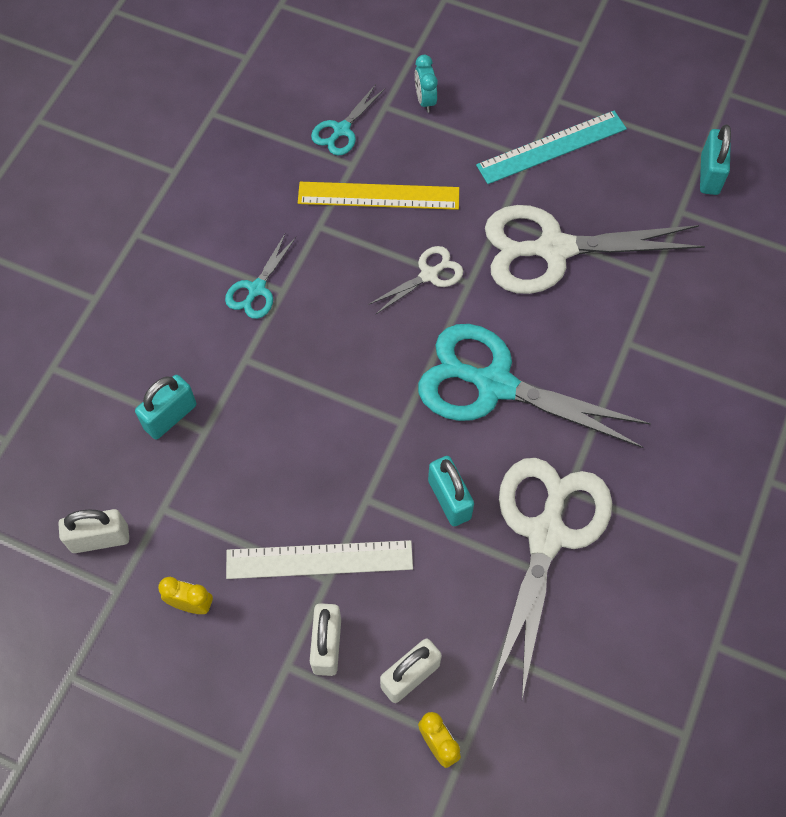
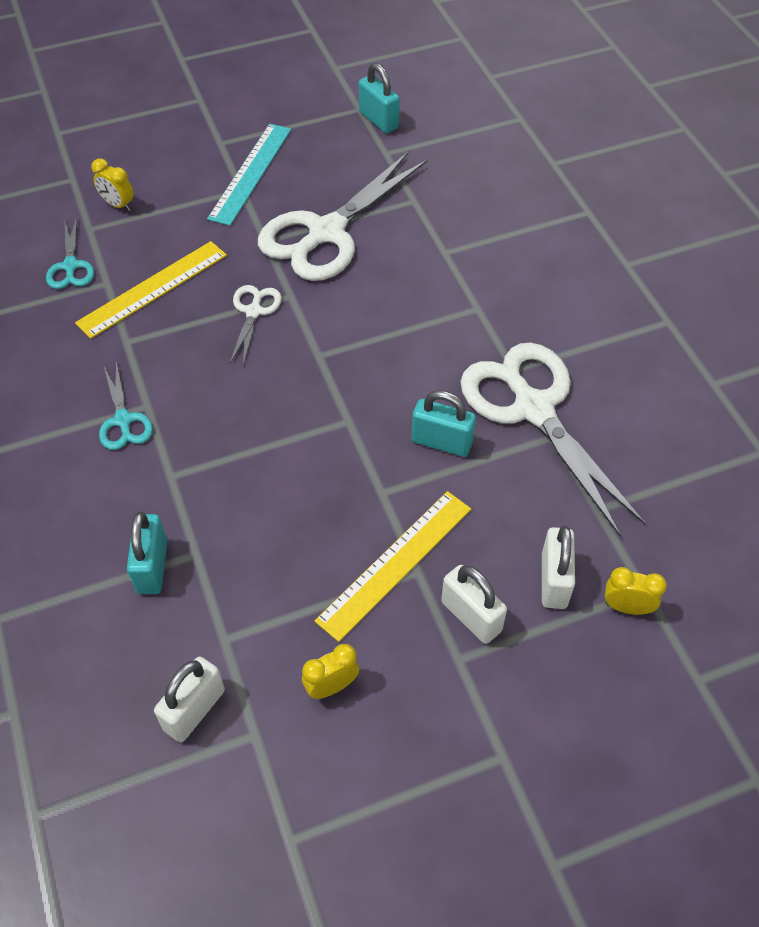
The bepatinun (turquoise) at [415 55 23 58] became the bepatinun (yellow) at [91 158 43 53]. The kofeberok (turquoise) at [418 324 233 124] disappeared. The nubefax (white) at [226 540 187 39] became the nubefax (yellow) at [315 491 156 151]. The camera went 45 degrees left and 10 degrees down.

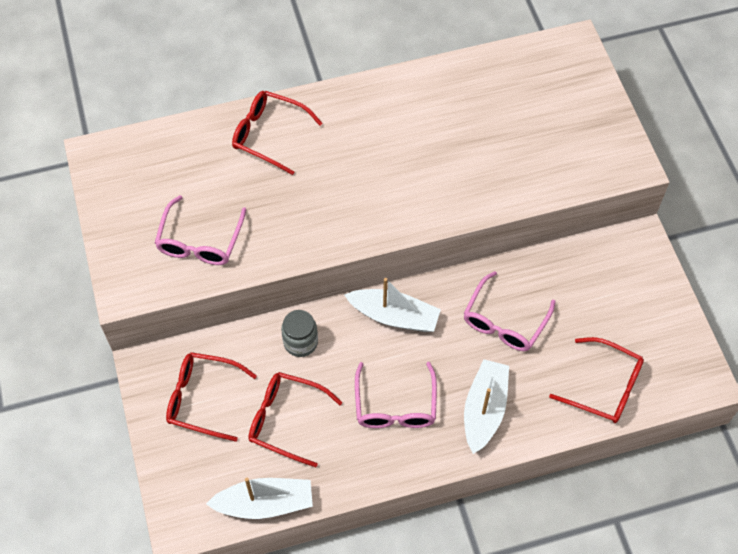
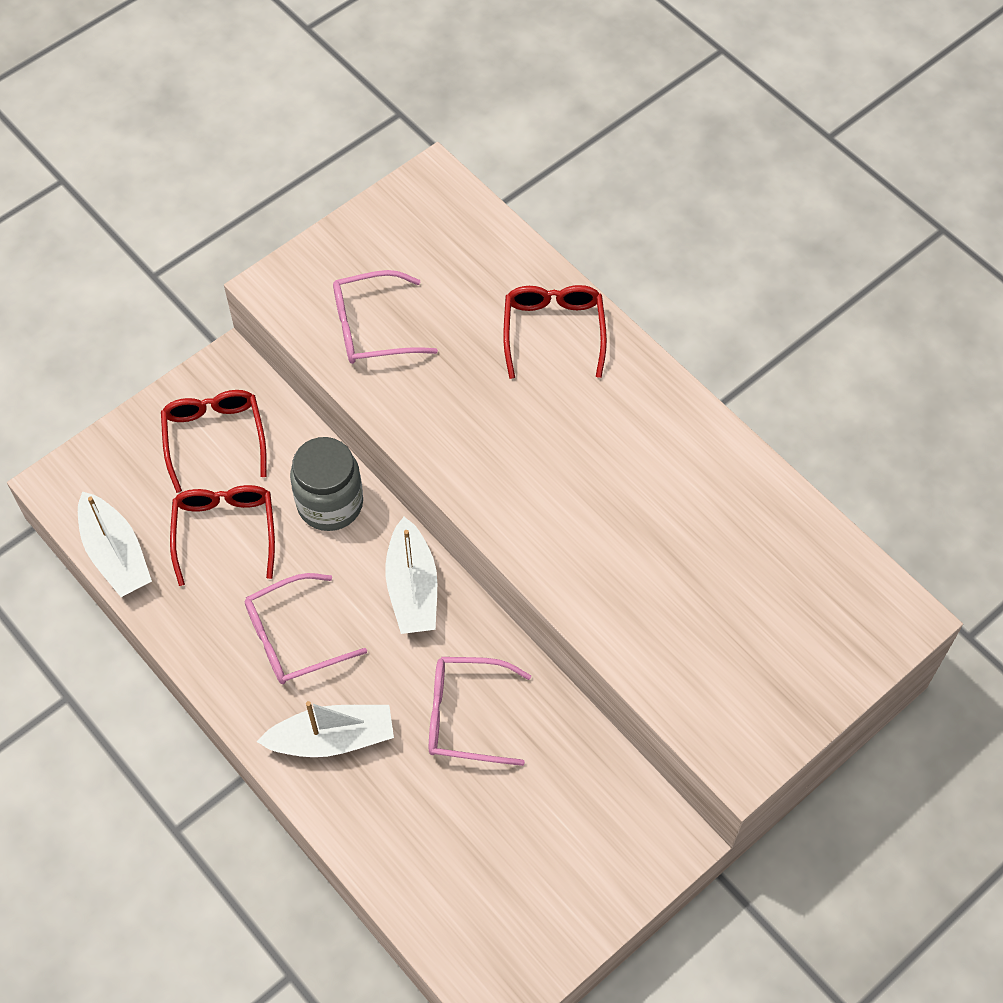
The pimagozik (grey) at [281 310 37 47] changed to 1.50 times the size. The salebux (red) at [549 337 95 86] disappeared. The camera went 65 degrees right and 0 degrees up.

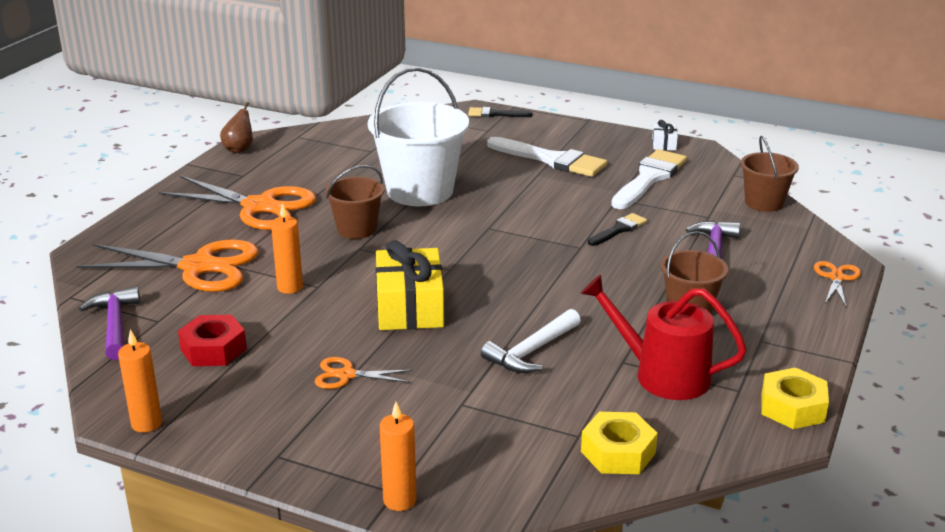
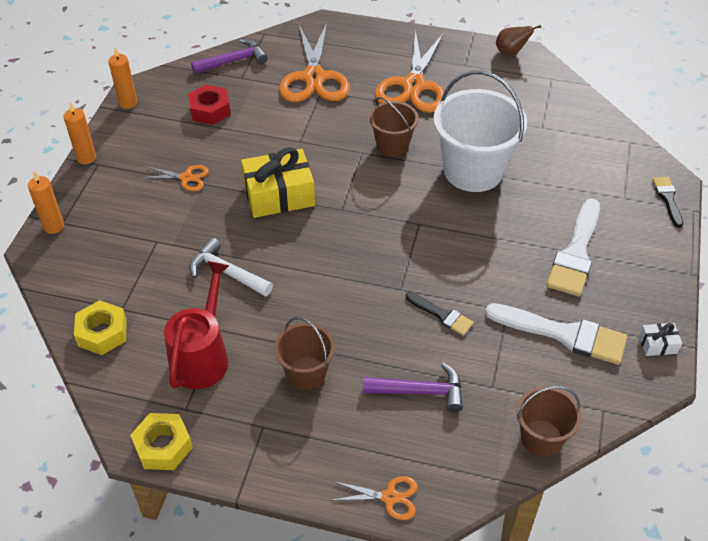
The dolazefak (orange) moved from [271 203 32 91] to [64 102 32 62]. The kofeberok (orange) at [315 357 98 32] turned 105 degrees clockwise. The camera went 80 degrees right and 20 degrees up.

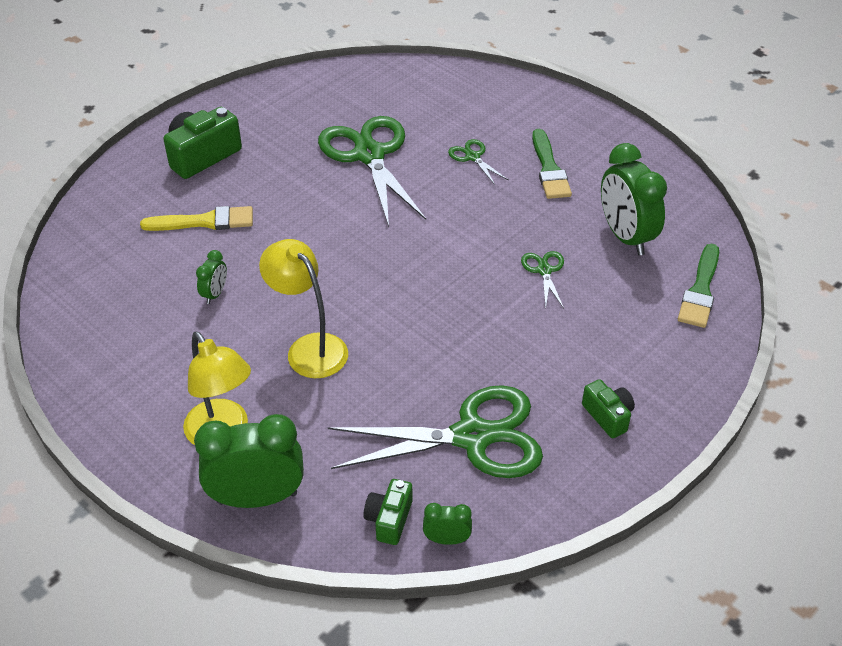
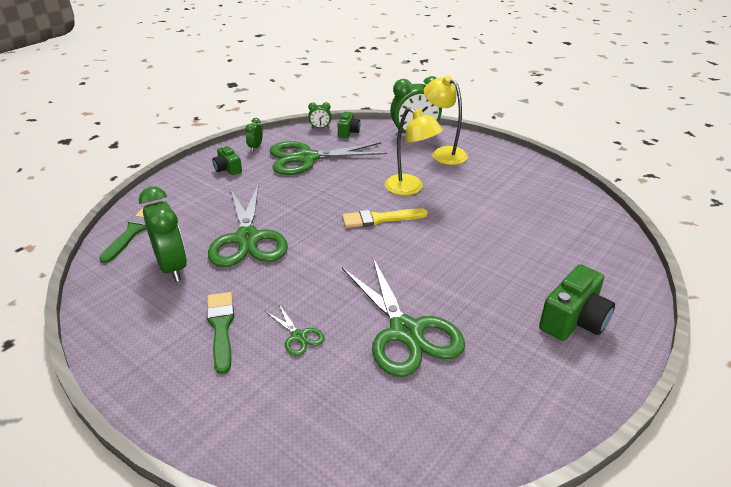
The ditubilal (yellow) moved from [140 206 113 25] to [342 208 86 20]. The bepatinun (green) moved from [196 250 31 54] to [245 118 18 33]. The kofeberok (green) at [521 251 43 58] changed to 2.28 times the size. The camera went 175 degrees right and 10 degrees down.

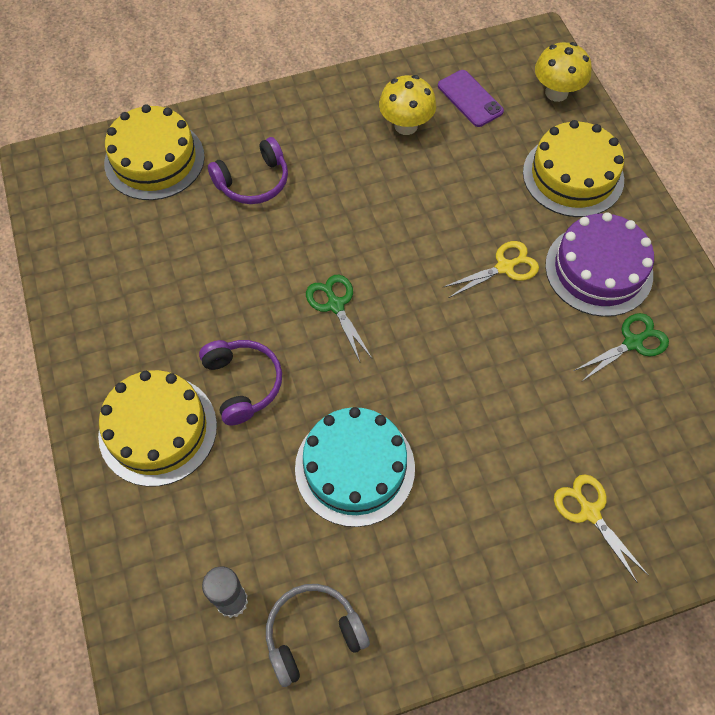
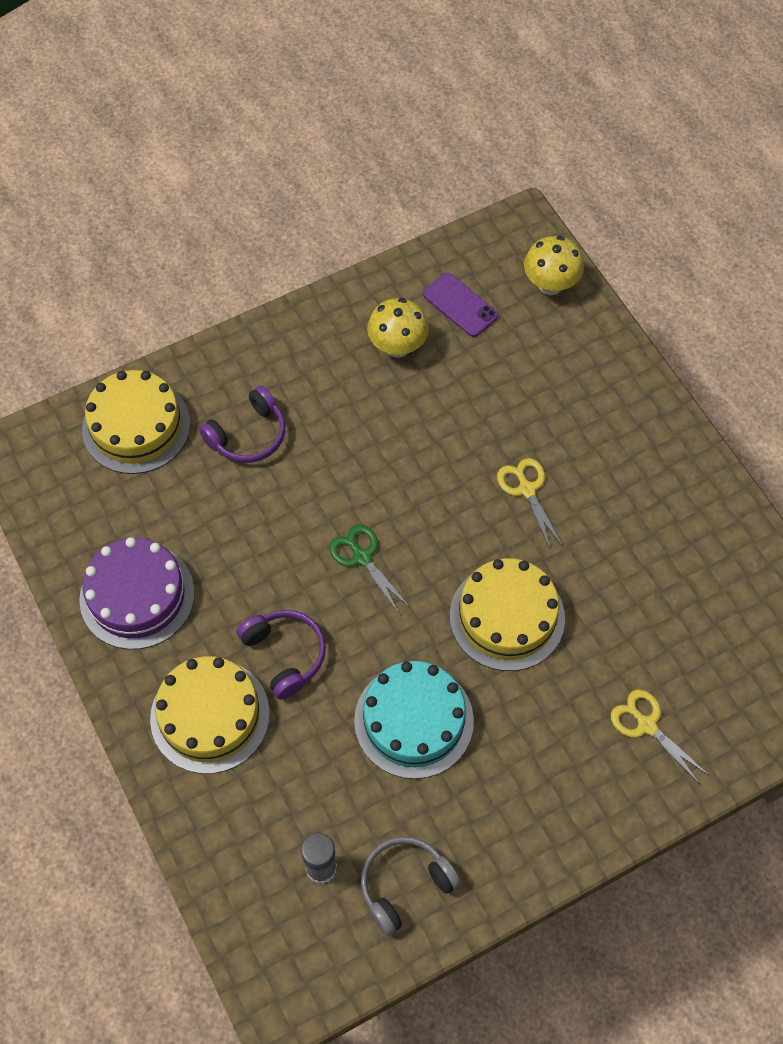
The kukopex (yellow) moved from [523 120 101 97] to [450 558 115 113]. The kukopex (purple) moved from [545 212 109 105] to [79 537 116 112]. The kofeberok (yellow) at [442 241 97 57] turned 75 degrees counterclockwise. The kofeberok (green) at [574 313 95 68] disappeared. The camera went 10 degrees left and 0 degrees up.

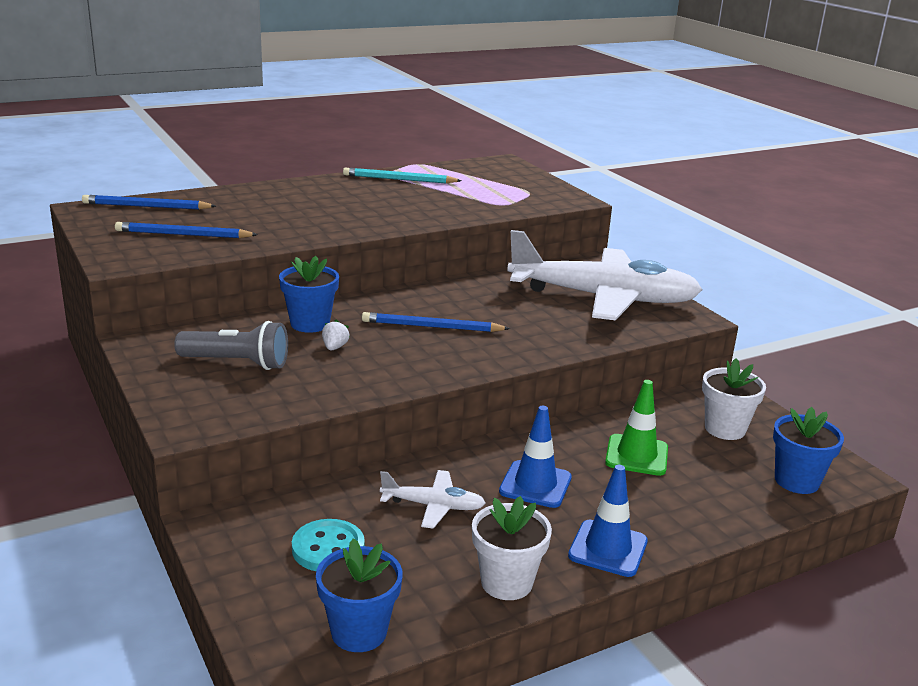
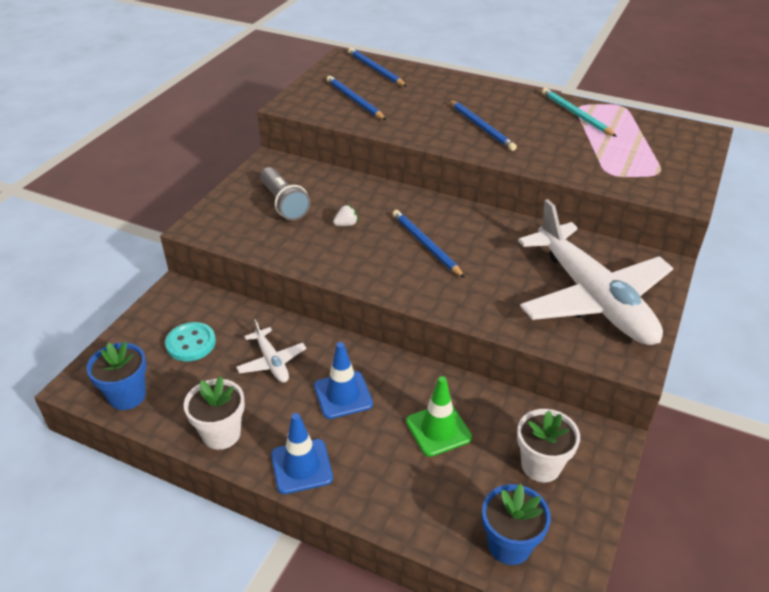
The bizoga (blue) at [279 256 60 77] disappeared. The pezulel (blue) at [449 100 68 51] appeared. The camera went 55 degrees right and 15 degrees up.

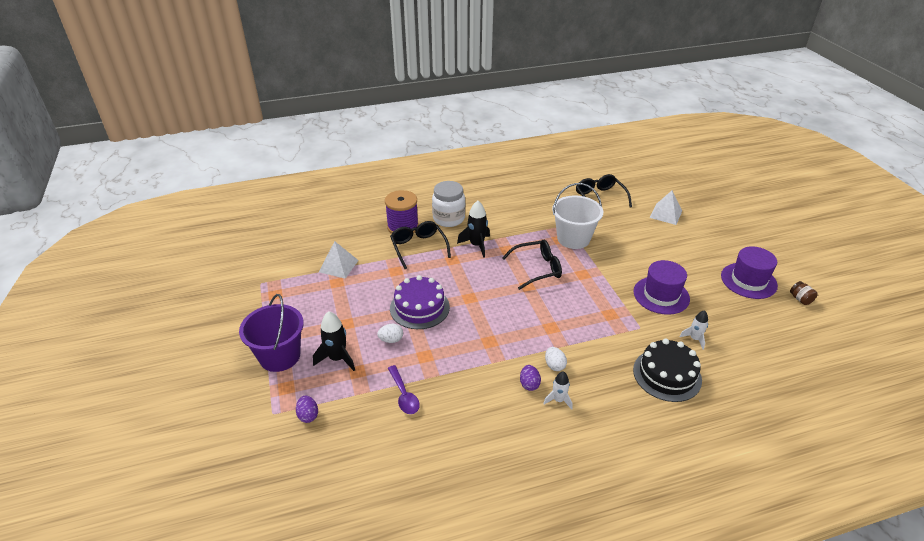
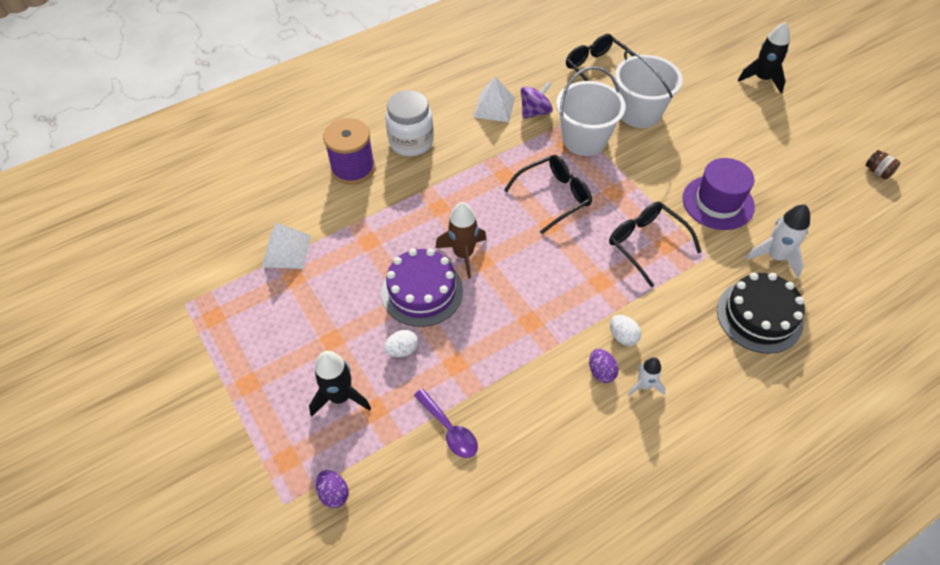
The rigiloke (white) moved from [649 191 33 34] to [473 77 42 45]. The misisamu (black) moved from [457 201 33 57] to [738 22 52 71]. The salebux (black) moved from [390 221 61 48] to [609 202 92 85]. The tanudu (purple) at [721 246 57 53] disappeared. The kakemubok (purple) at [239 294 65 78] disappeared. The misisamu (white) at [679 310 29 40] changed to 1.60 times the size. The kakemubok (white) at [615 50 68 78] appeared. The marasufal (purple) at [521 82 32 37] appeared. The misisamu (brown) at [435 202 52 77] appeared. The camera went 15 degrees left and 15 degrees up.

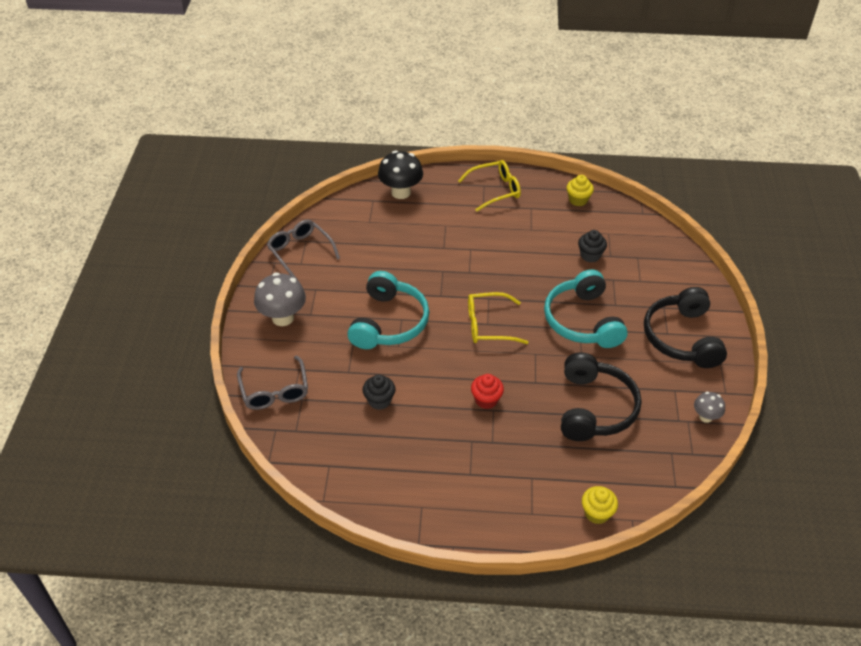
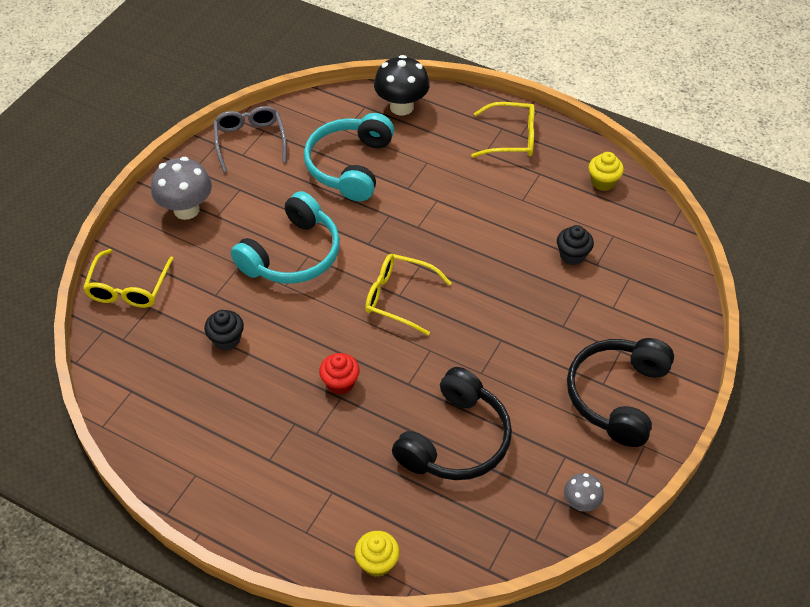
The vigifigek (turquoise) moved from [544 269 84 79] to [304 113 90 88]. The salebux (grey) at [237 355 71 55] became the salebux (yellow) at [83 249 91 59]. The camera went 25 degrees right and 5 degrees up.

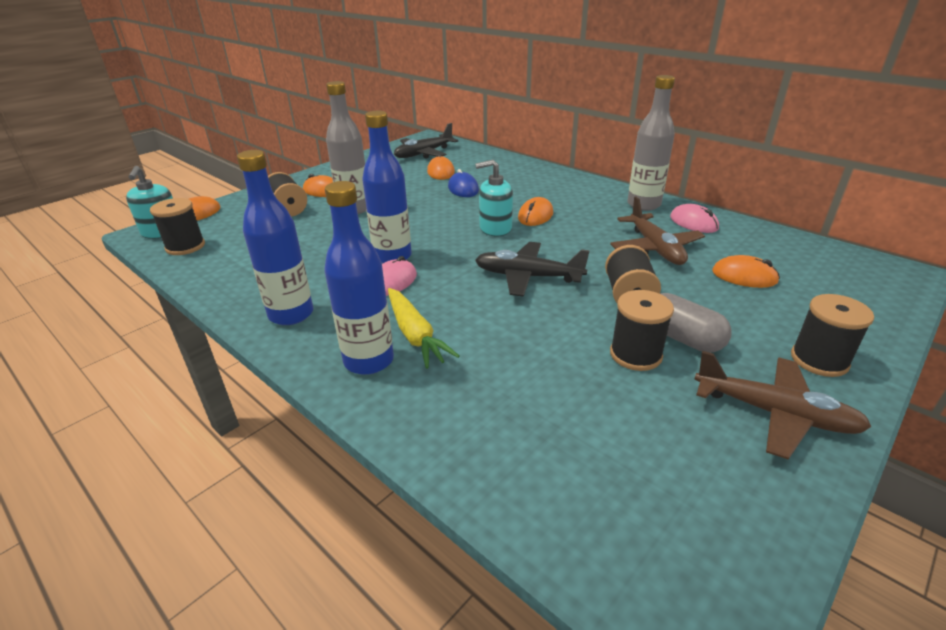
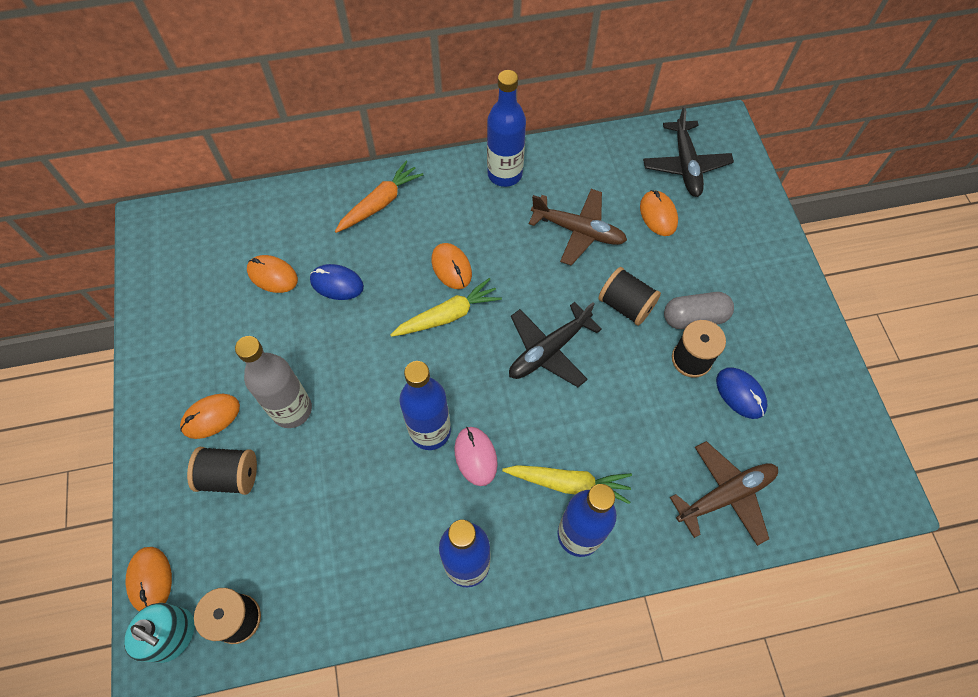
The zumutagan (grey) at [627 75 48 136] became the zumutagan (blue) at [487 70 39 117]. The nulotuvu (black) moved from [394 123 65 36] to [643 106 91 91]. The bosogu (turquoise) at [475 160 38 76] was replaced by the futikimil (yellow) at [390 278 112 59]. The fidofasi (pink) at [670 204 49 29] disappeared. The fidofasi (orange) at [712 255 68 33] turned 75 degrees counterclockwise. The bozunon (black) at [791 294 83 83] disappeared. The nulotuvu (brown) moved from [694 351 178 108] to [670 441 108 105]. The futikimil (orange) at [335 161 88 72] appeared. The fidofasi (blue) at [716 367 51 52] appeared. The camera went 55 degrees left and 30 degrees up.

